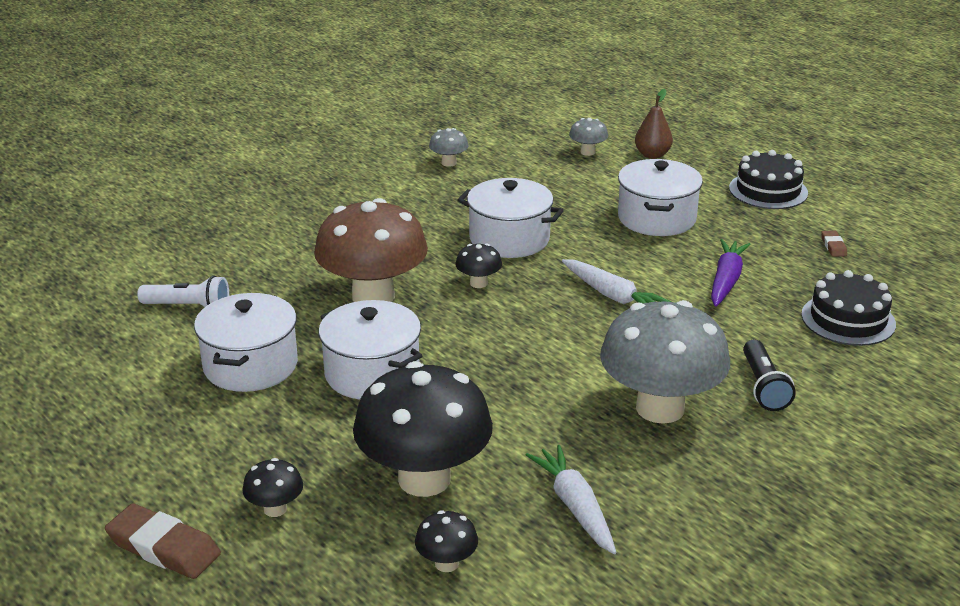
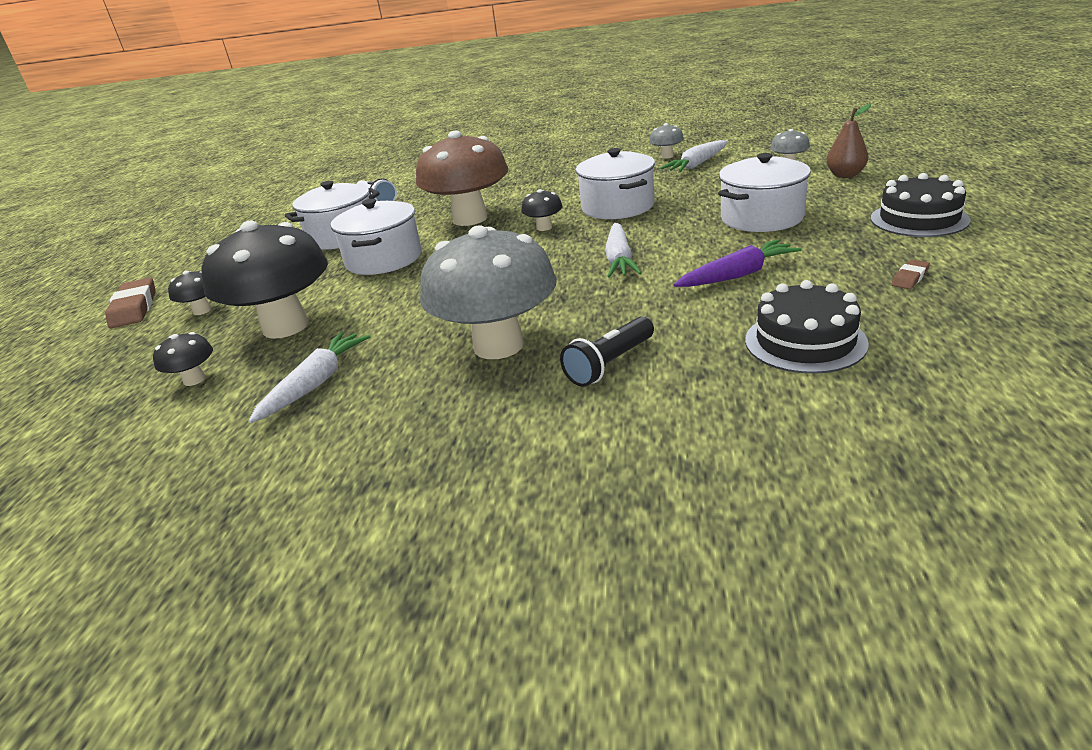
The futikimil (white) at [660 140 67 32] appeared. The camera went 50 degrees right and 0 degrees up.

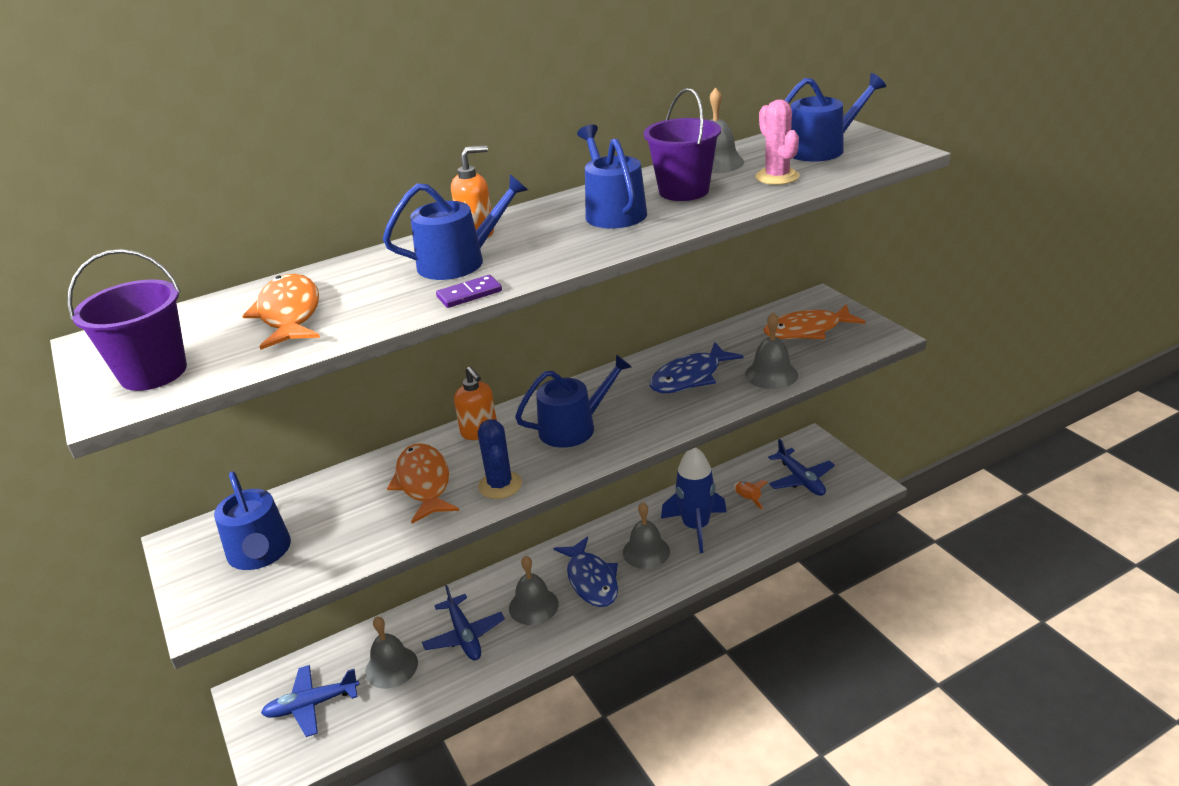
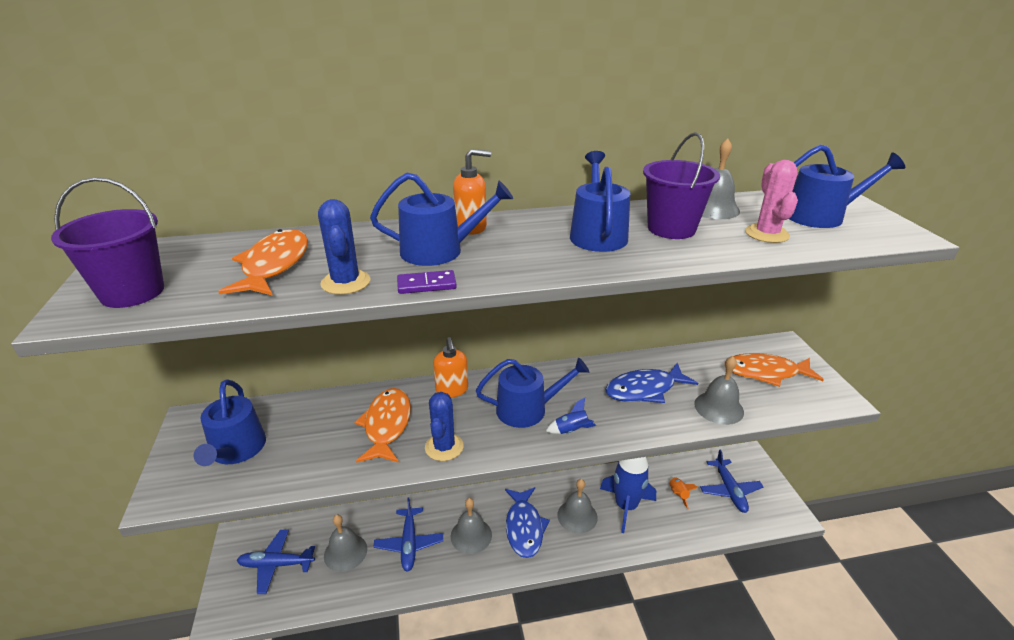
The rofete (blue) at [318 199 52 96] appeared. The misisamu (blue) at [546 398 50 36] appeared. The camera went 15 degrees right and 0 degrees up.

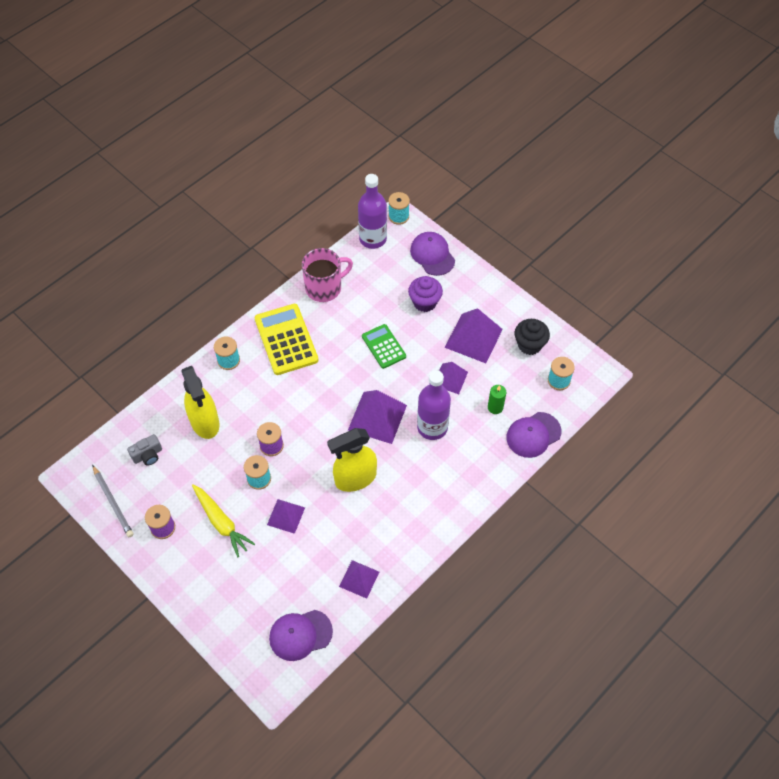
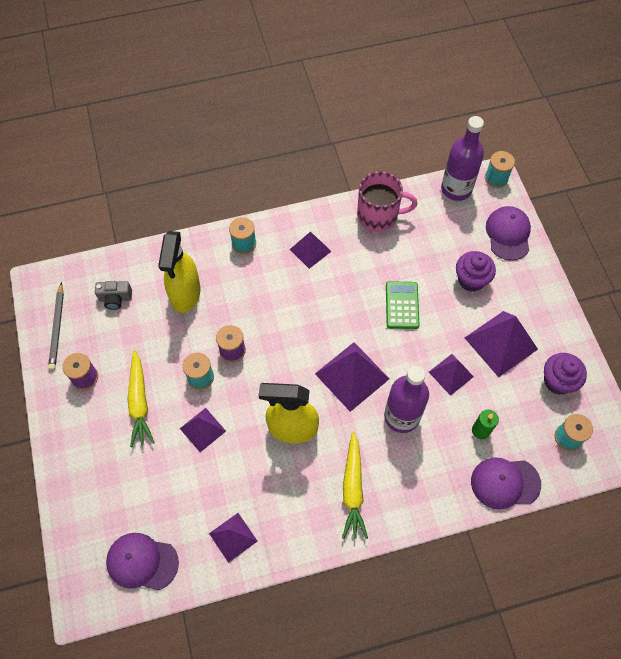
The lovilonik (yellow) at [255 304 64 71] was replaced by the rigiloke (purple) at [290 231 42 38]. The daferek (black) at [515 319 35 36] became the daferek (purple) at [544 353 43 42]. The futikimil (yellow) at [342 432 26 107] appeared. The camera went 30 degrees right and 5 degrees up.

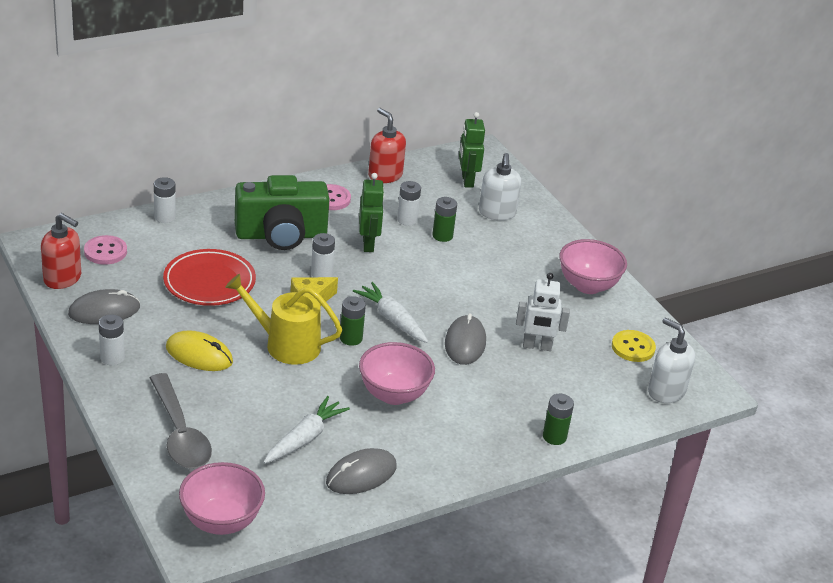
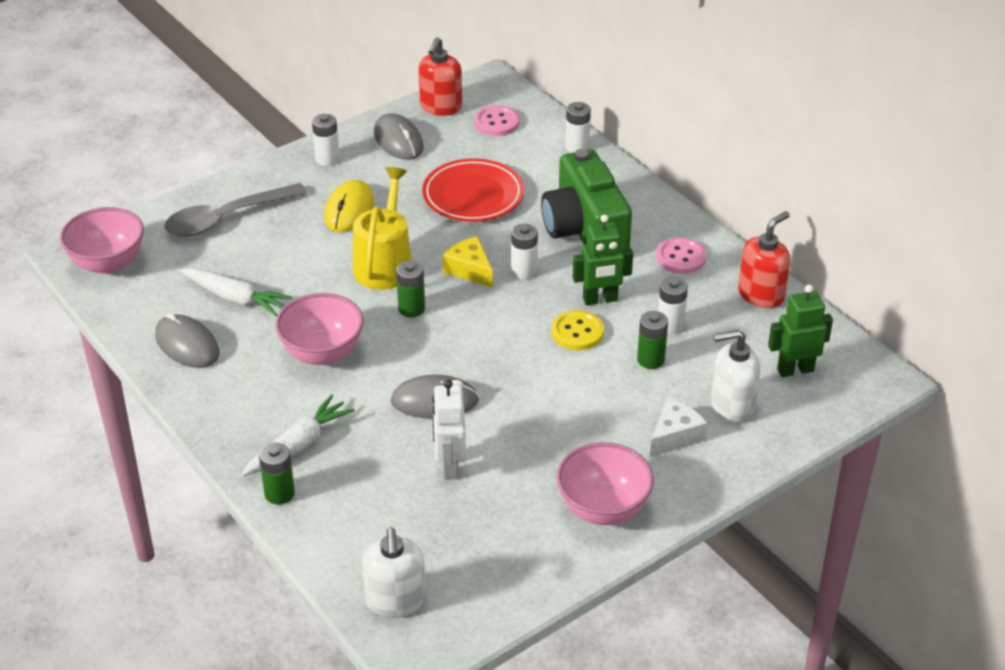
The futikimil (white) moved from [353 282 75 61] to [241 394 114 83]. The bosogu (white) at [648 318 47 85] turned 135 degrees clockwise. The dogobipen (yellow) moved from [612 330 44 32] to [552 310 52 40]. The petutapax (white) at [650 398 57 59] appeared. The camera went 85 degrees right and 5 degrees up.

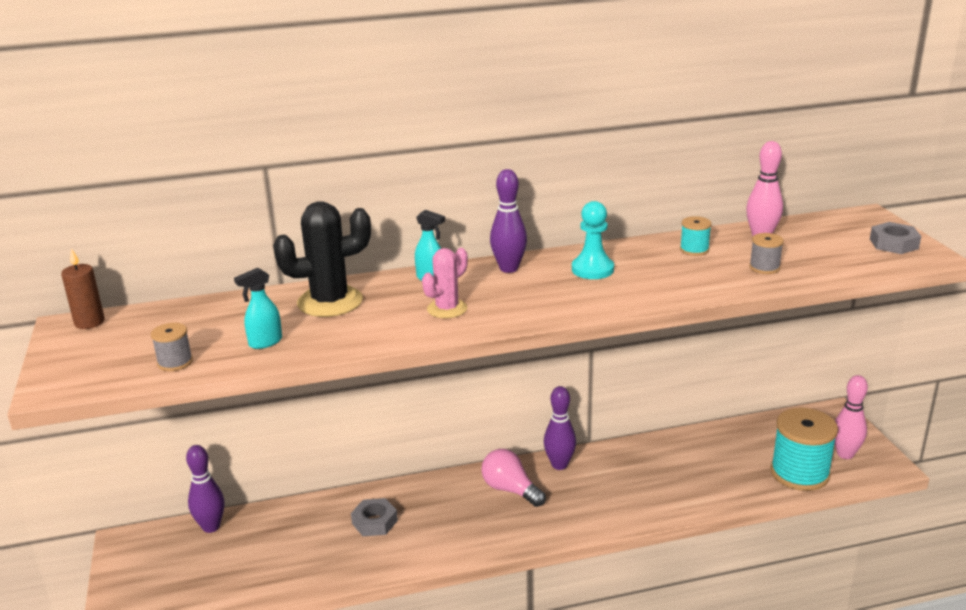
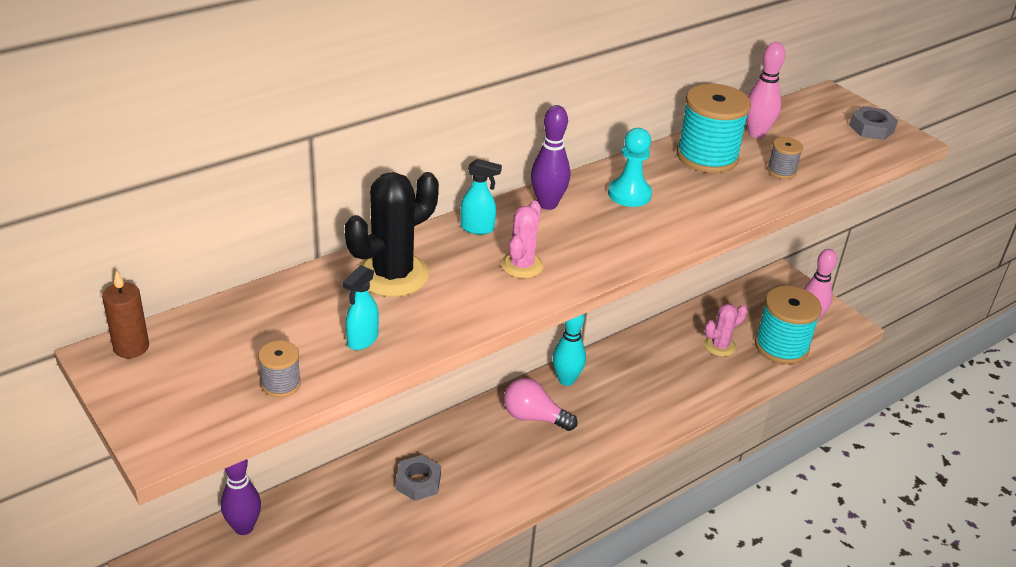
The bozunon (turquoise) at [680 216 32 40] changed to 2.15 times the size. The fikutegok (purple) at [544 386 32 84] became the fikutegok (turquoise) at [553 314 33 72]. The rofete (pink) at [704 304 43 53] appeared. The camera went 25 degrees left and 10 degrees up.

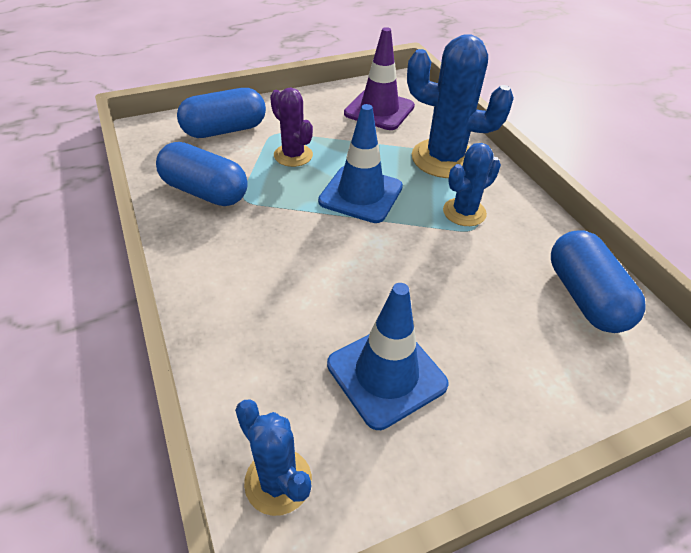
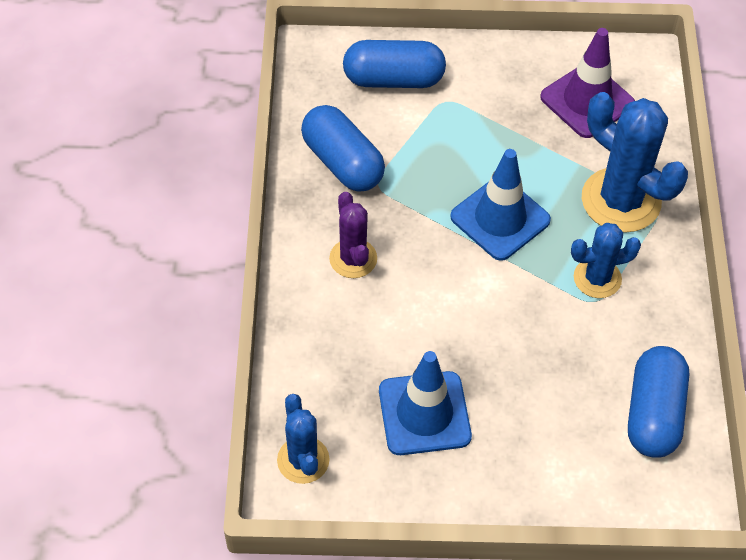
The rofete (purple) moved from [270 88 43 79] to [329 192 48 86]. The camera went 25 degrees right and 10 degrees up.

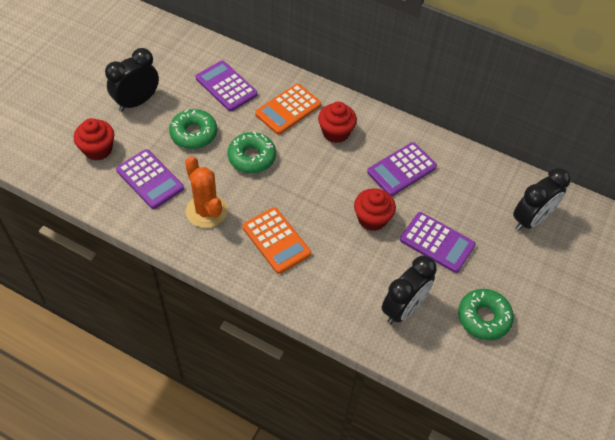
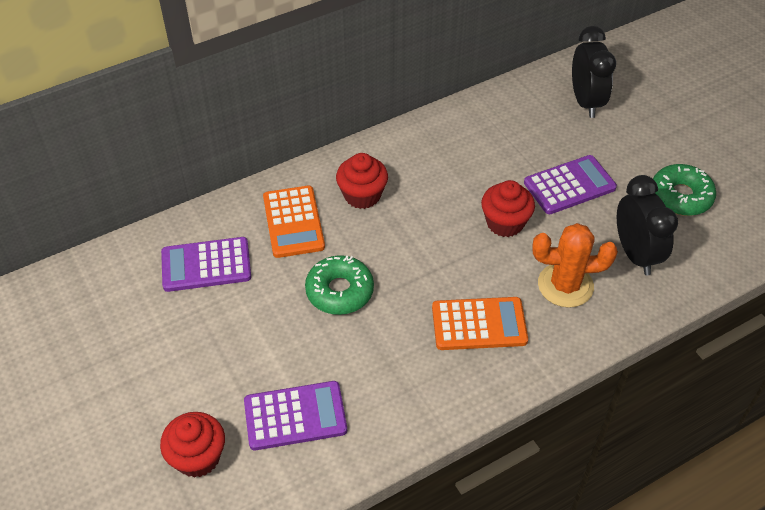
The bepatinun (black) at [105 48 54 63] disappeared. The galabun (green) at [169 109 48 40] disappeared. The lovilonik (purple) at [367 142 70 54] disappeared. The rofete (orange) moved from [185 156 43 72] to [532 223 86 85]. The camera went 55 degrees left and 5 degrees down.

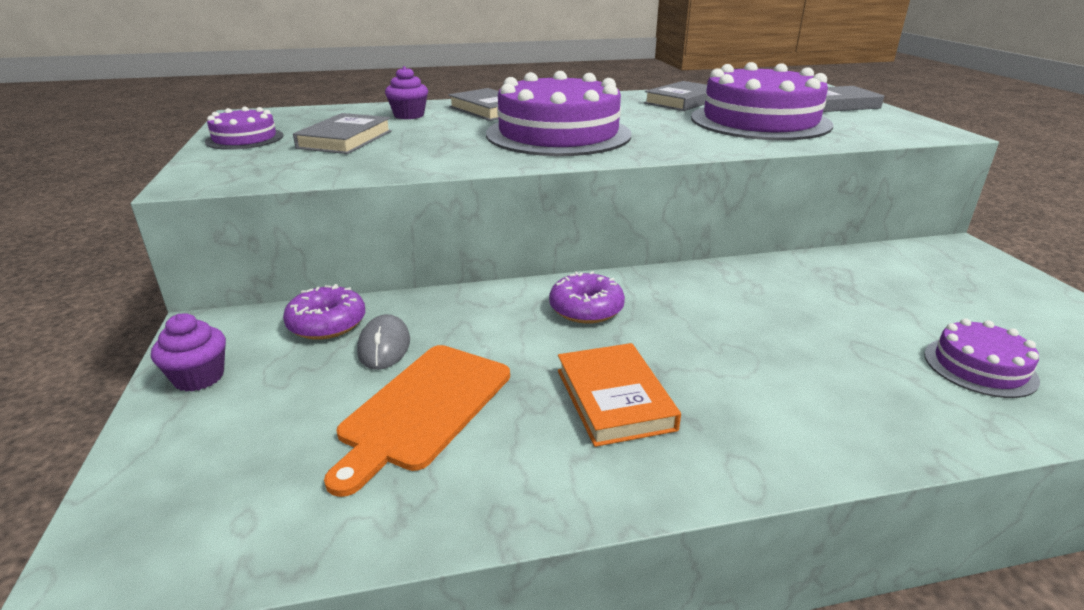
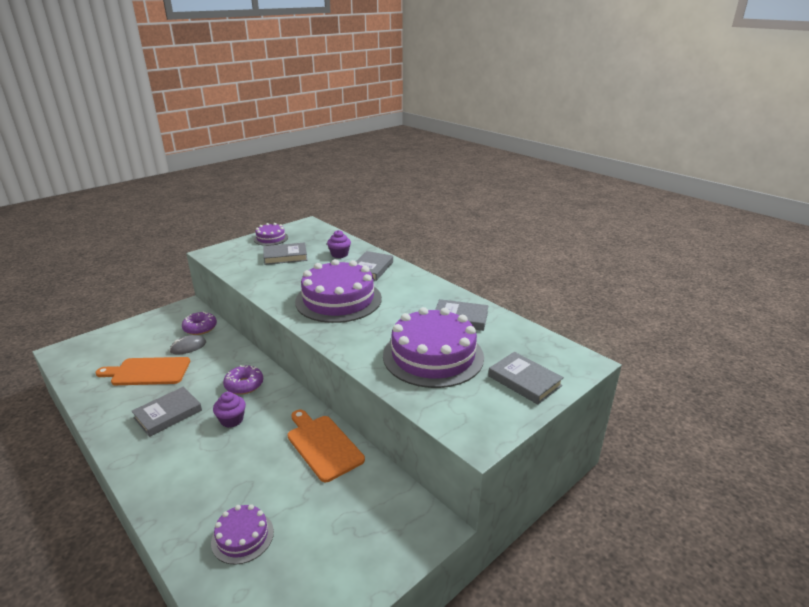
The daferek (purple) moved from [151 313 75 78] to [213 392 33 36]. The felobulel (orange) at [558 343 123 104] became the felobulel (grey) at [131 387 71 50]. The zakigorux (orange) at [288 410 77 72] appeared. The camera went 60 degrees right and 0 degrees up.

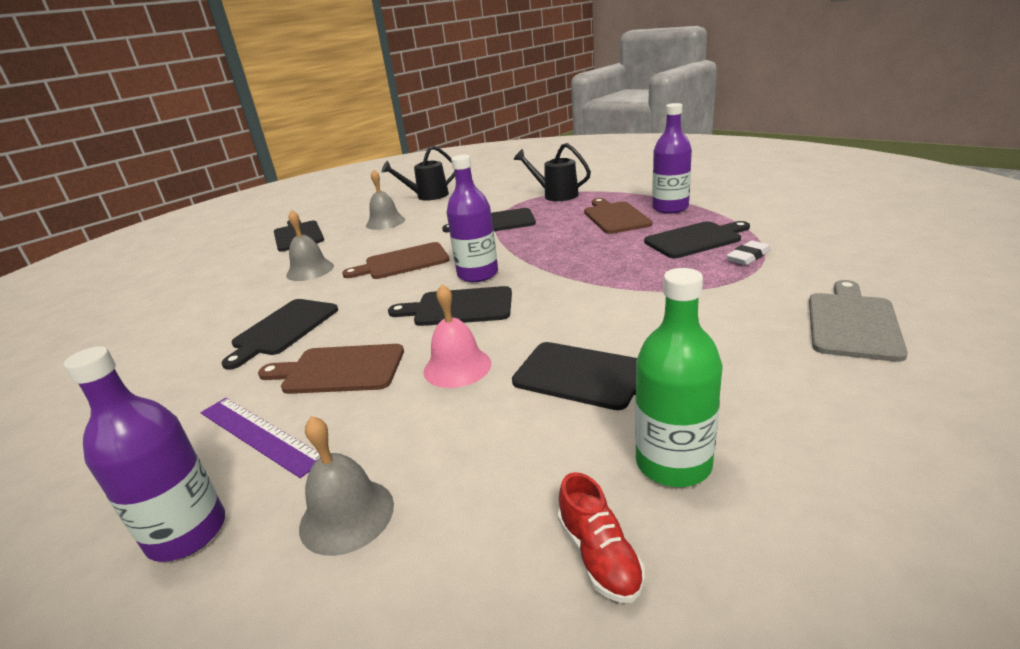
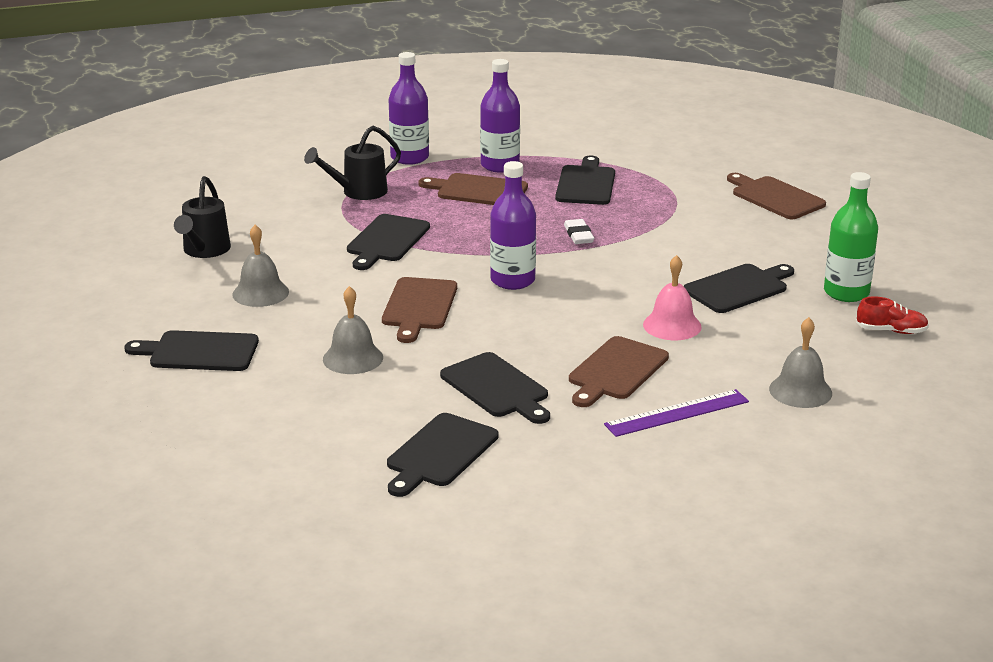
The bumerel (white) moved from [726 240 45 25] to [564 219 30 25]. The zakigorux (grey) at [809 280 99 82] became the zakigorux (brown) at [727 173 99 46]. The zakigorux (black) moved from [388 286 124 40] to [387 413 112 84]. The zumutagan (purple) moved from [64 346 161 216] to [389 52 40 113]. The camera went 65 degrees left and 0 degrees up.

